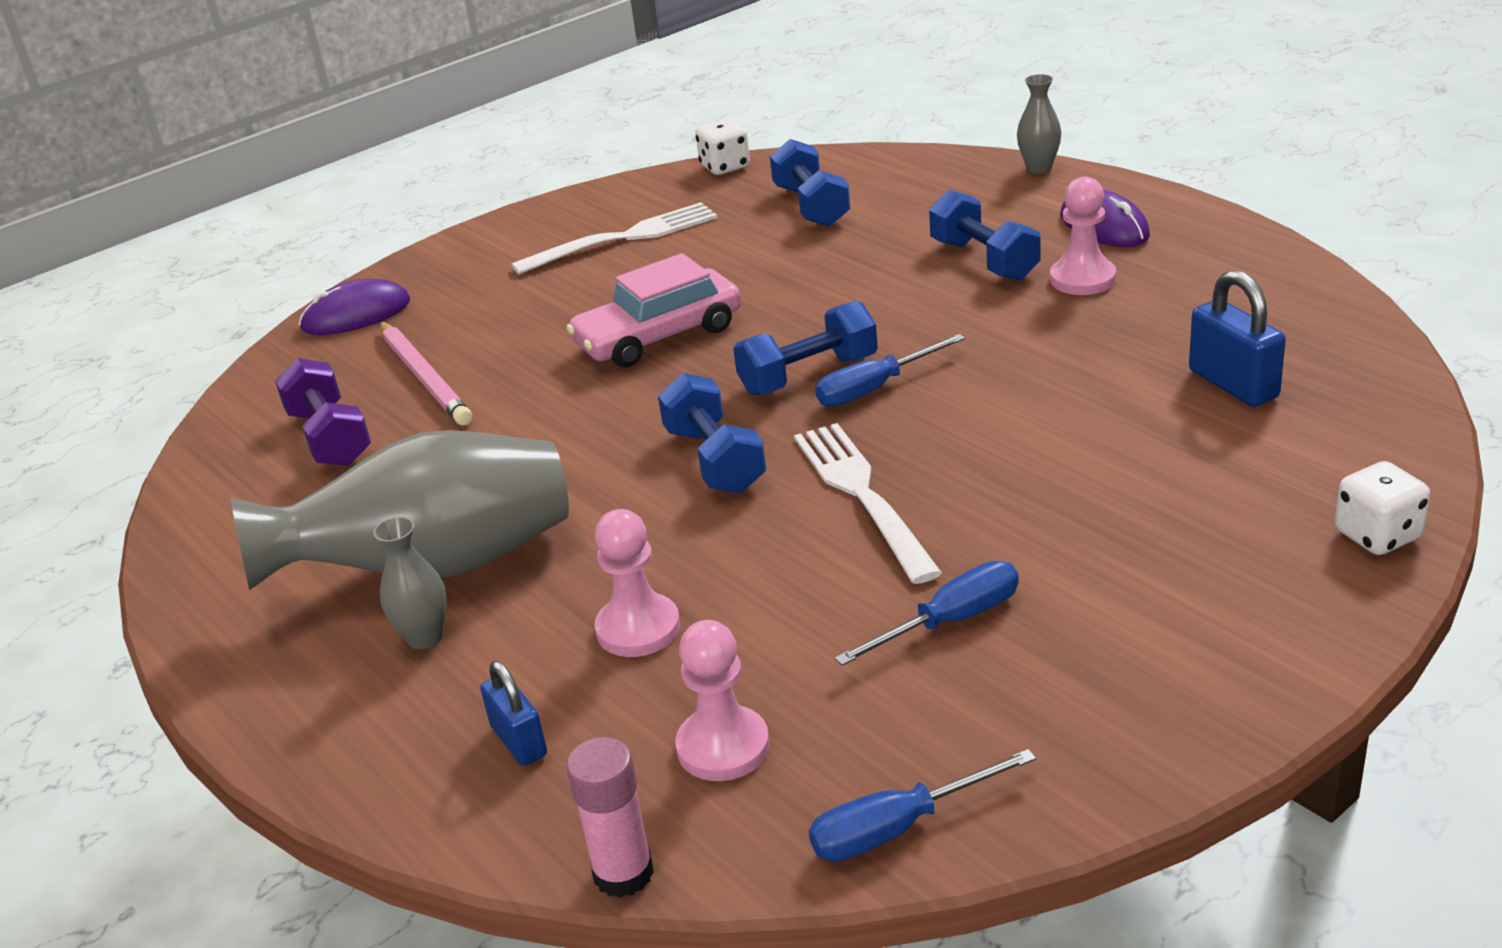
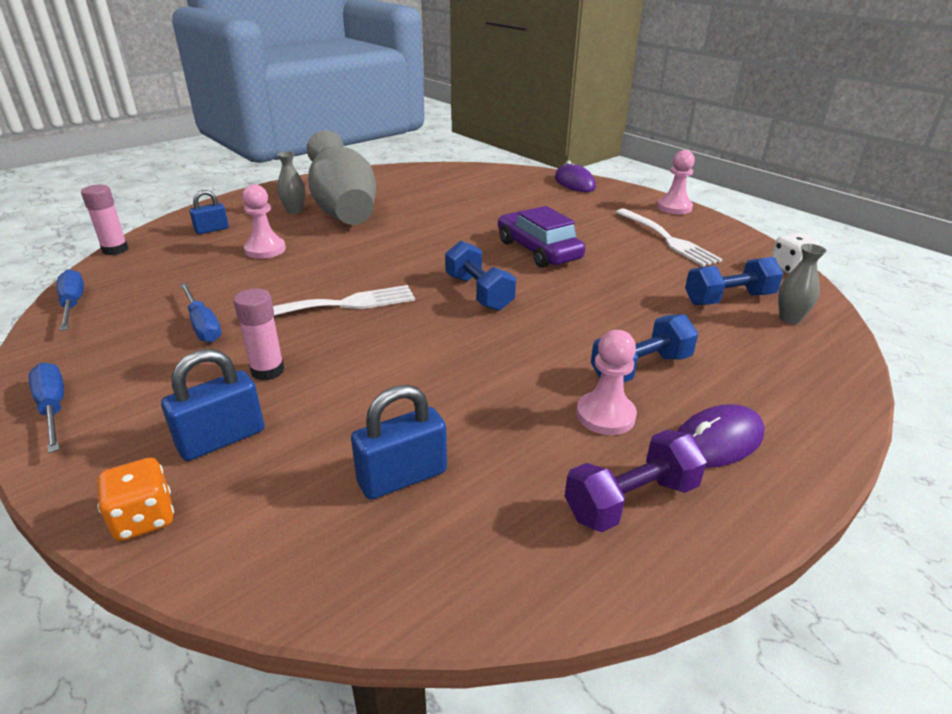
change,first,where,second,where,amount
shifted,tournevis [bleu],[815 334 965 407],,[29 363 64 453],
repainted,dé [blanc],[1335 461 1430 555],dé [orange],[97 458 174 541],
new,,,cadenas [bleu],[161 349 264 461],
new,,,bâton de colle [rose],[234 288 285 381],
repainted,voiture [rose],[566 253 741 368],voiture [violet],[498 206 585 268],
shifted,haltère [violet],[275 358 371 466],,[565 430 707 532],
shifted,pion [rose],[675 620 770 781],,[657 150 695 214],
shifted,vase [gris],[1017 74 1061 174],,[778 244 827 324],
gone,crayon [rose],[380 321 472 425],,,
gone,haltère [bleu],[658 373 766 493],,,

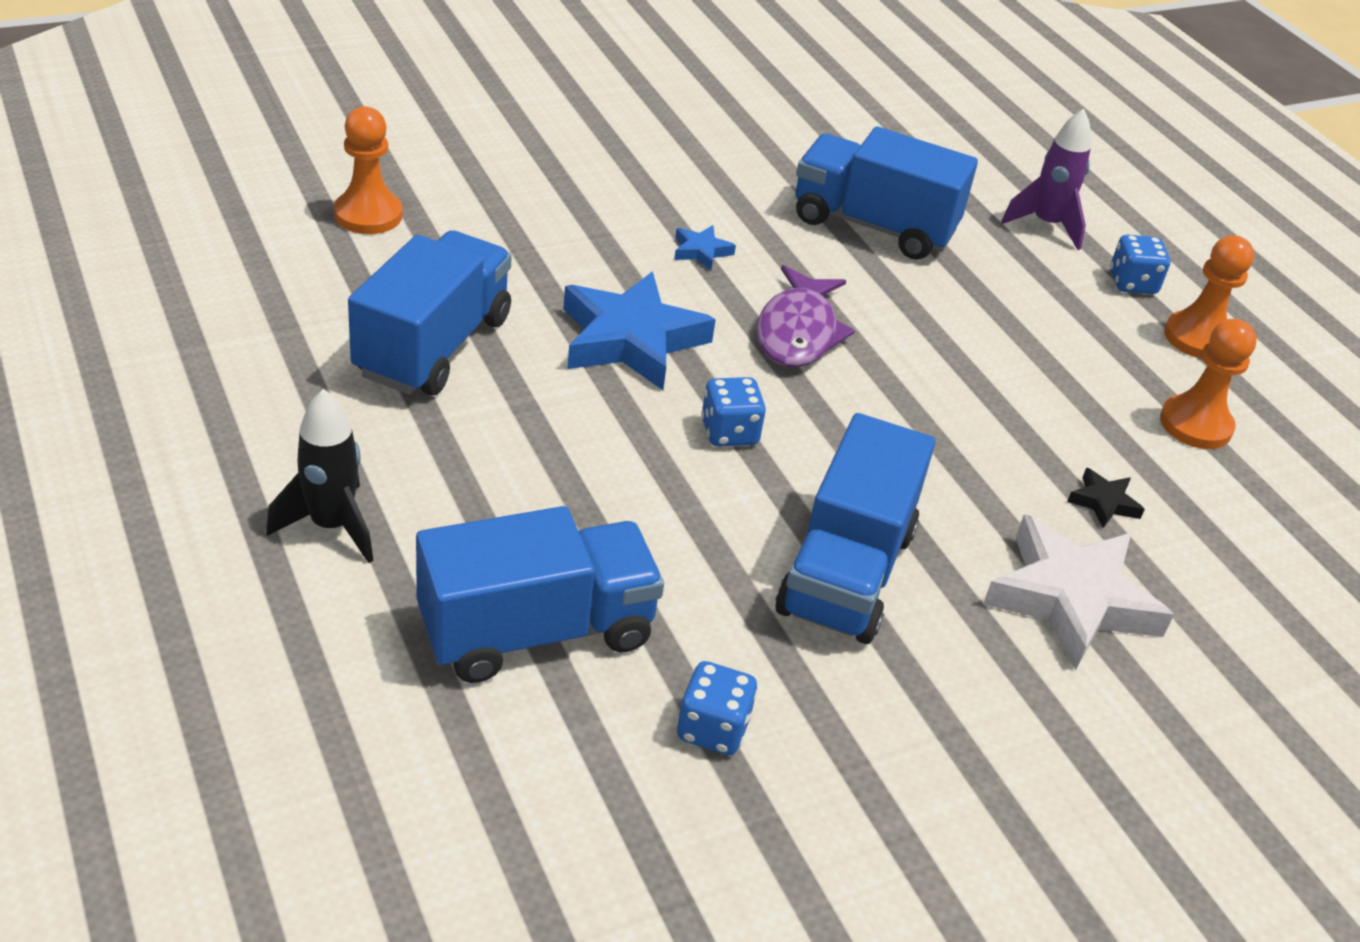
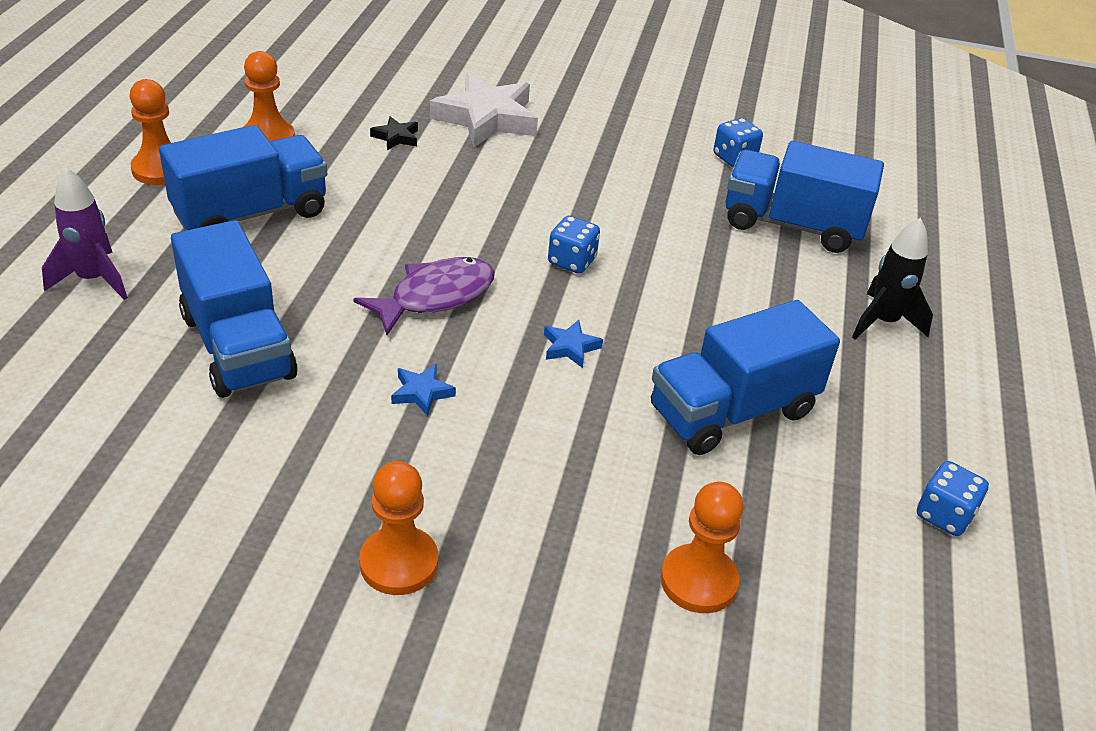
change,first,where,second,where,amount
shifted,camion [bleu],[776 413 935 644],,[159 125 327 231],
new,,,pion [orange],[359 461 438 595],
scaled,étoile [bleu],[563 272 716 390],,[544 320 603 368],x0.44
shifted,dé [bleu],[1110 235 1170 294],,[917 461 989 536],

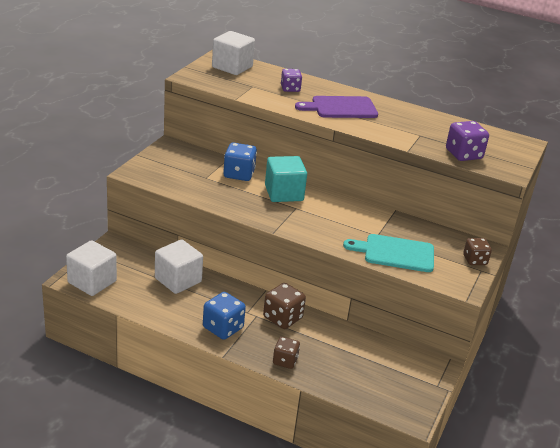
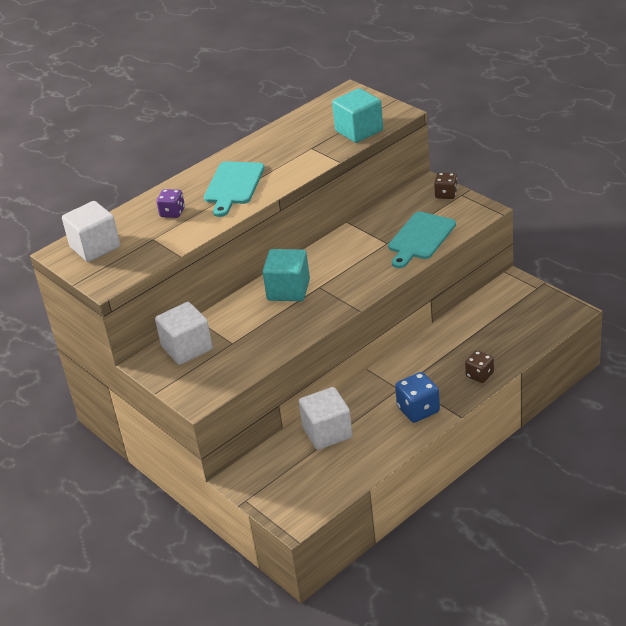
change,first,where,second,where,amount
shifted,cube [blanc],[66 240 117 296],,[155 302 213 365],
repainted,planche à découper [violet],[295 96 378 118],planche à découper [turquoise],[204 161 264 217],
swapped,dé [violet],[446 121 489 161],cube [turquoise],[332 88 383 143],
gone,dé [bleu],[223 142 257 181],,,
gone,dé [marron],[263 283 306 329],,,

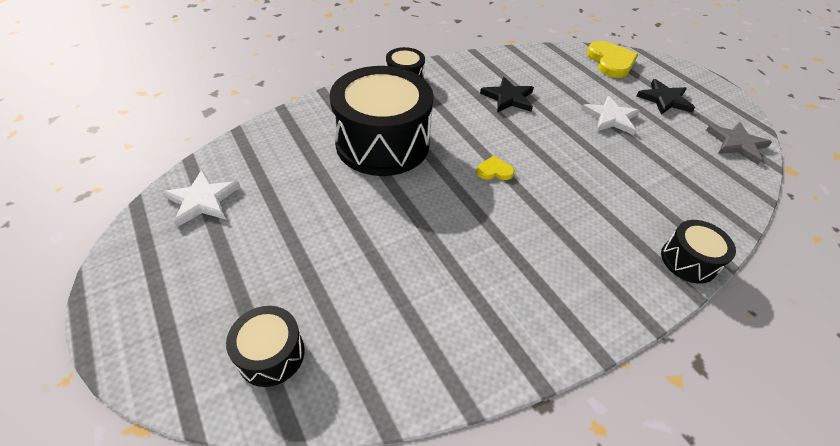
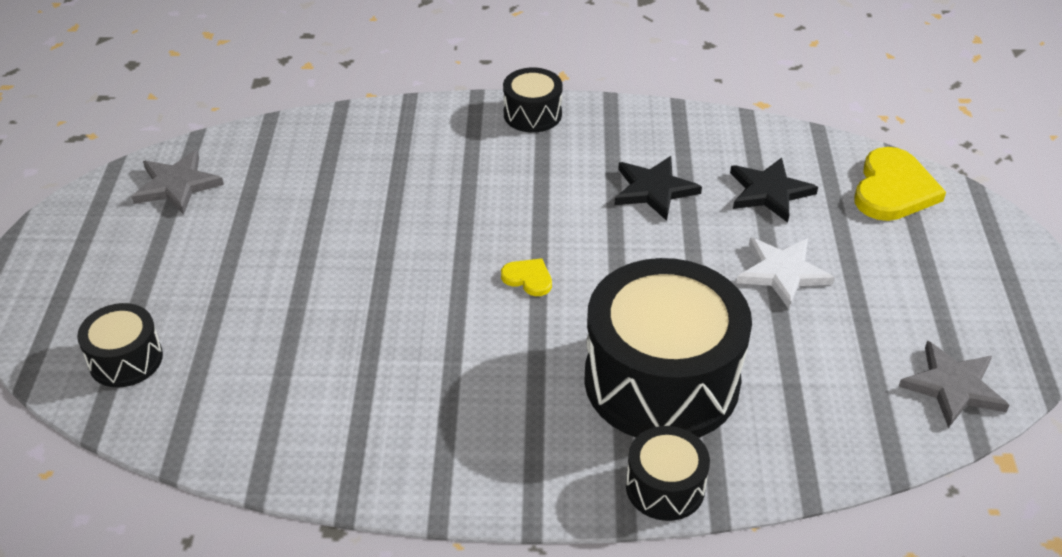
change,first,where,second,where,amount
repainted,étoile [blanc],[162 170 240 227],étoile [gris],[132 150 224 215],
shifted,tambour [noir],[330 66 434 176],,[584 258 752 438],
shifted,étoile [noir],[637 79 695 115],,[730 157 818 223],

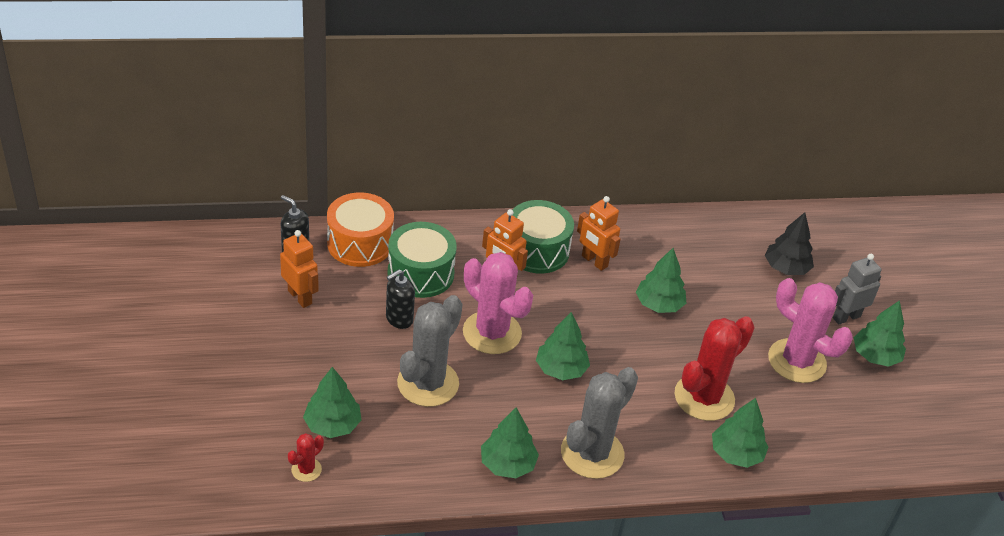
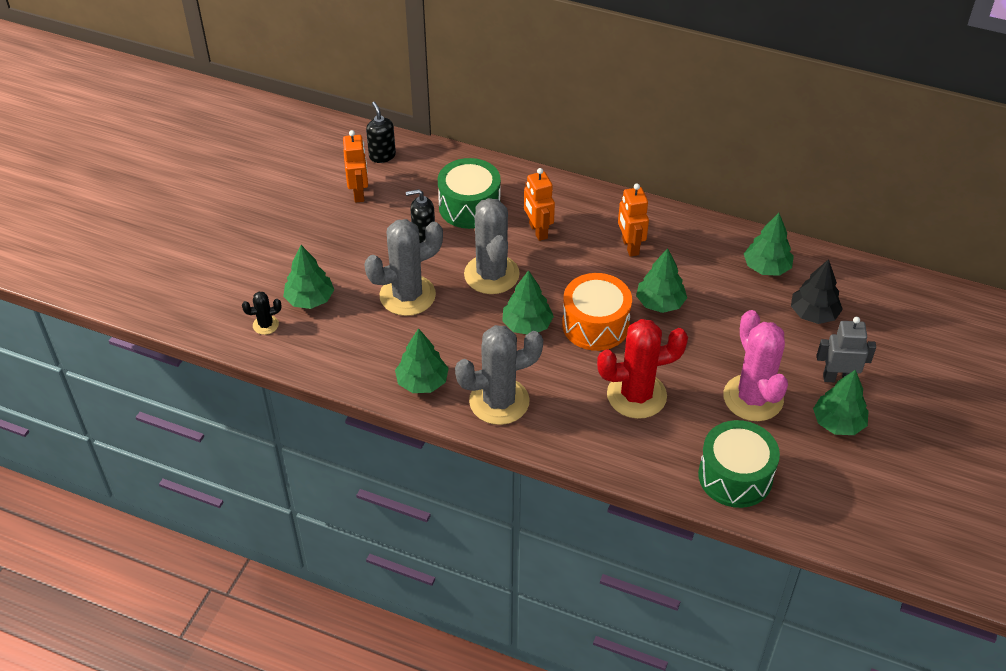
change,first,where,second,where,amount
repainted,cactus [rouge],[288 433 324 482],cactus [noir],[242 292 282 335],
repainted,cactus [rose],[463 252 533 354],cactus [gris],[464 198 520 294],
shifted,tambour [orange],[327 193 394 267],,[562 273 632 351],
shifted,tambour [vert],[513 200 574 273],,[698 420 780 508],
shifted,arbre [vert],[712 398 768 468],,[744 213 794 276],

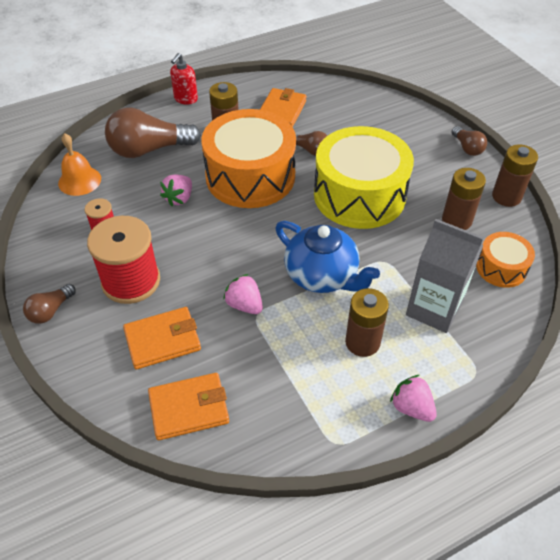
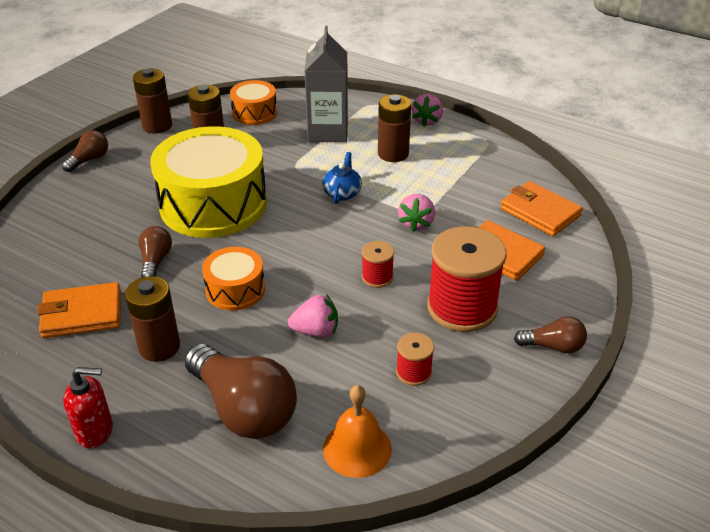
change,first,where,second,where,amount
scaled,tambour [orange],[201 109 296 208],,[202 247 265 311],x0.49
scaled,théière [bleu],[275 221 380 293],,[322 152 362 204],x0.52
new,,,bobine [rouge],[362 241 394 288],

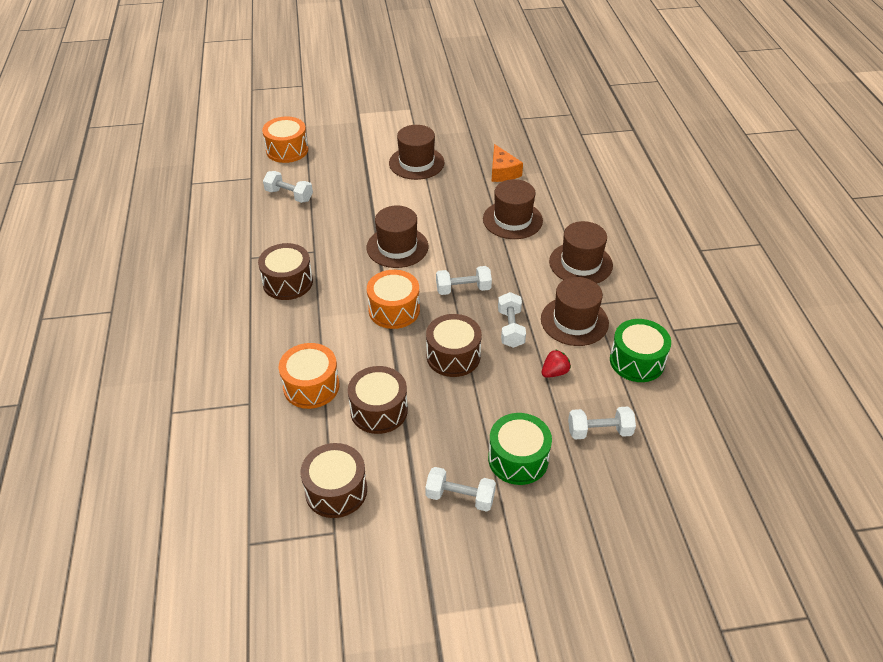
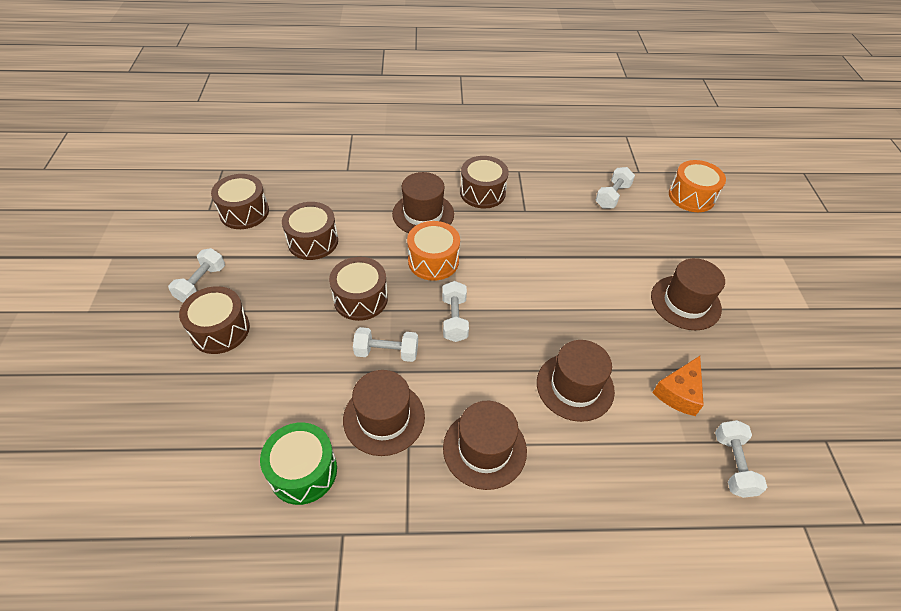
change,first,where,second,where,amount
repainted,tambour [vert],[488 413 552 485],tambour [marron],[179 286 250 354],
shifted,chapeau [marron],[367 206 428 268],,[392 172 454 233],
rotated,fromage [orange],[492 144 523 182],,[652 356 704 416],45 degrees counterclockwise
shifted,haltère [blanc],[568 407 636 439],,[715 420 767 498],
gone,tambour [orange],[279 343 339 409],,,
gone,fraise [rouge],[542 349 571 378],,,

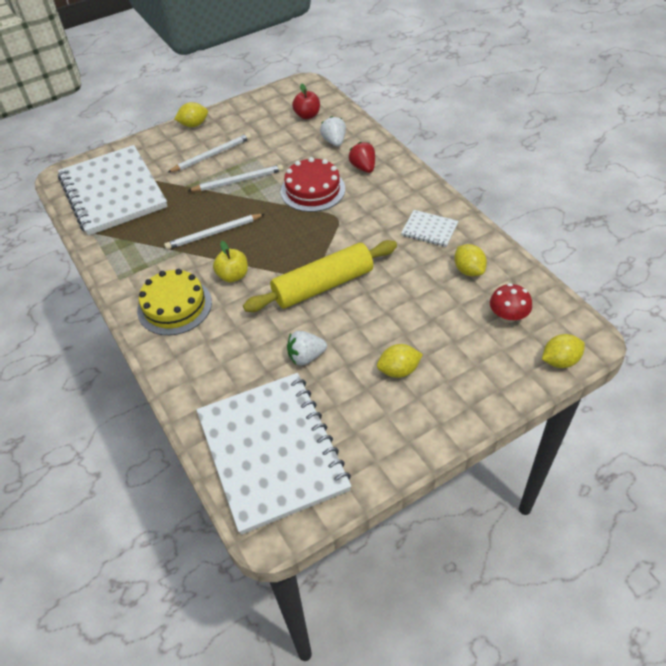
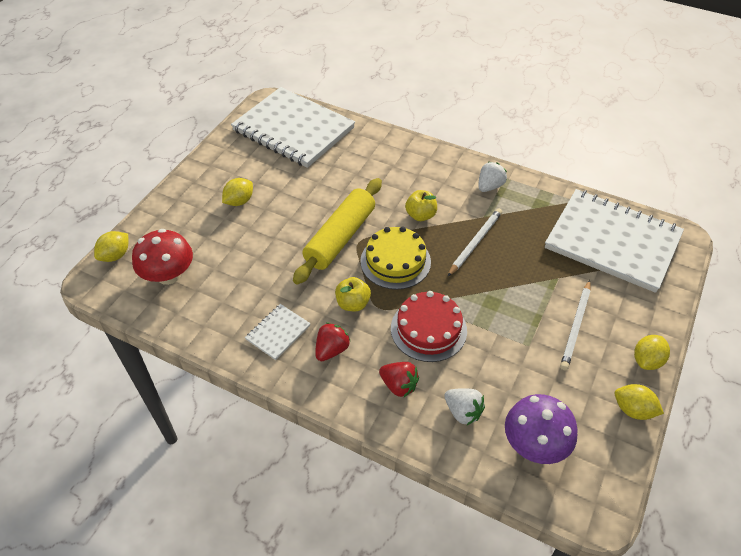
change,first,where,second,where,amount
scaled,champignon [rouge],[490 283 532 323],,[132 229 193 285],x1.53
rotated,carnet [blanc],[401 210 458 247],,[245 304 311 360],45 degrees counterclockwise
new,,,fraise [rouge],[315 322 350 361],
new,,,pomme [jaune],[335 277 371 311],
shifted,gâteau [jaune],[137 269 212 335],,[360 226 431 289],
shifted,fraise [blanc],[287 331 327 366],,[478 162 507 192],
swapped,pomme [rouge],[292 84 320 119],champignon [violet],[505 394 578 464],
shifted,citron [jaune],[454 244 487 276],,[615 384 664 420],
gone,crayon [blanc],[188 165 283 191],,,

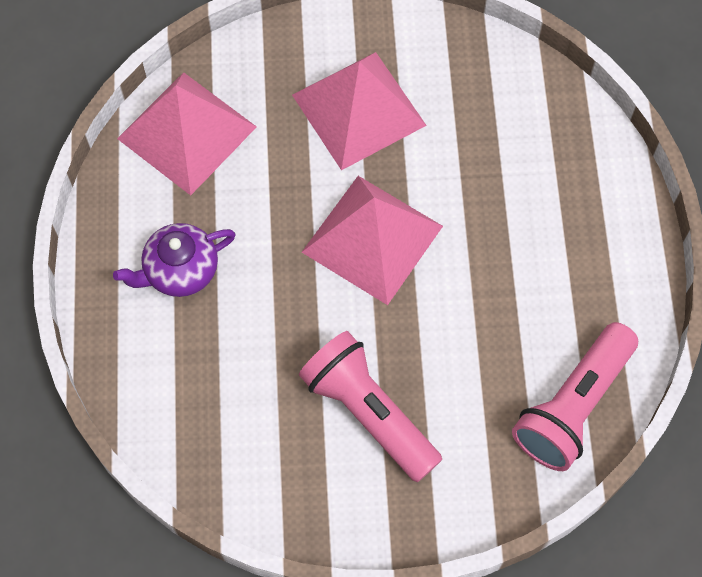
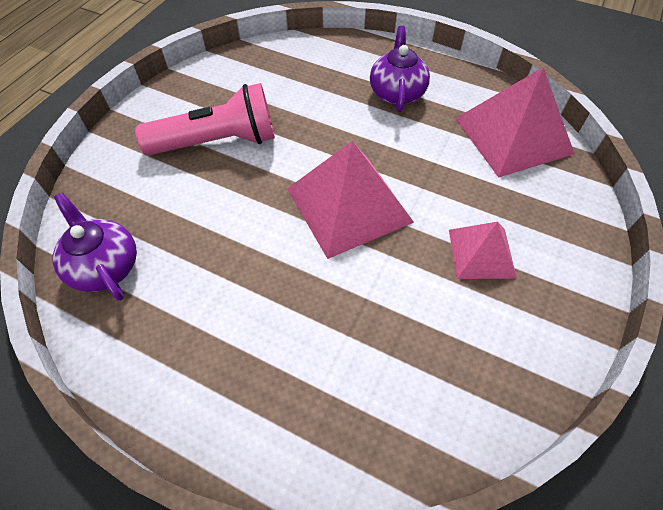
change,first,where,second,where,amount
swapped,lampe de poche [rose],[512 322 638 471],théière [violet],[53 193 137 301],
scaled,pyramide [rose],[292 52 427 170],,[449 222 517 279],x0.58

